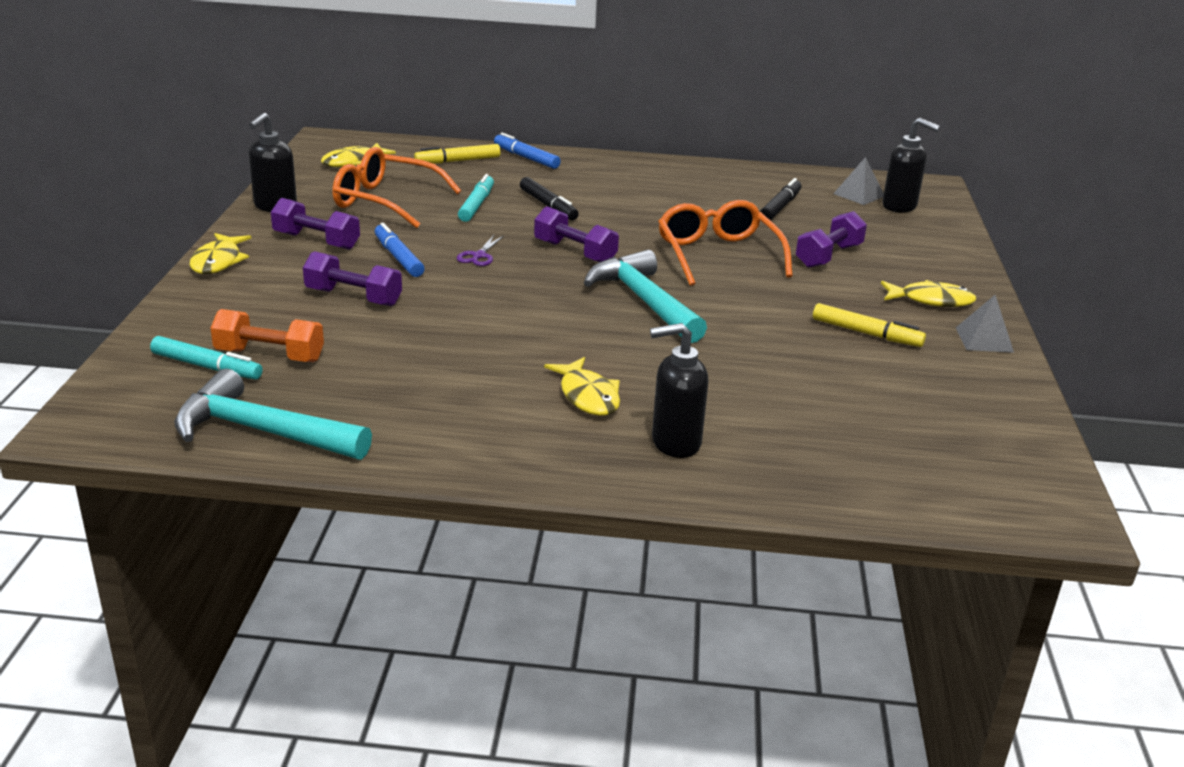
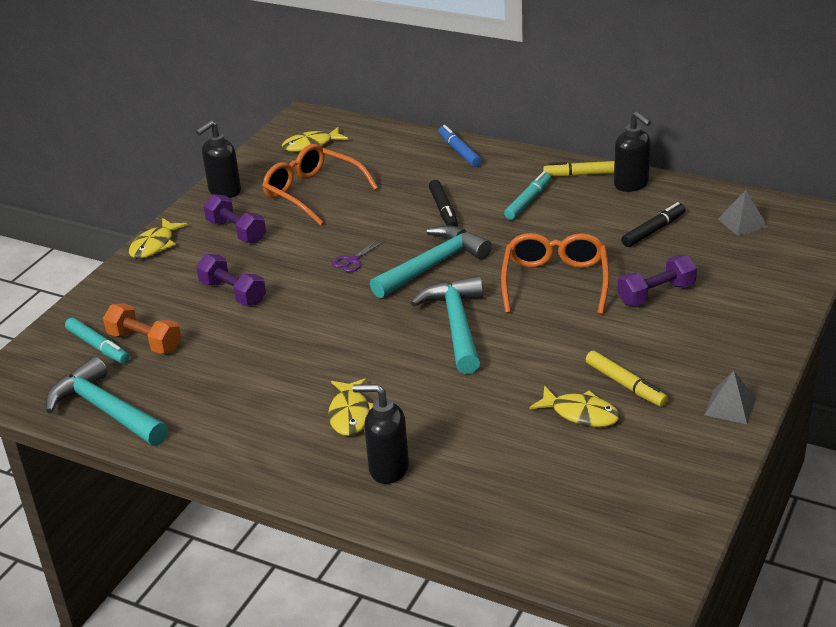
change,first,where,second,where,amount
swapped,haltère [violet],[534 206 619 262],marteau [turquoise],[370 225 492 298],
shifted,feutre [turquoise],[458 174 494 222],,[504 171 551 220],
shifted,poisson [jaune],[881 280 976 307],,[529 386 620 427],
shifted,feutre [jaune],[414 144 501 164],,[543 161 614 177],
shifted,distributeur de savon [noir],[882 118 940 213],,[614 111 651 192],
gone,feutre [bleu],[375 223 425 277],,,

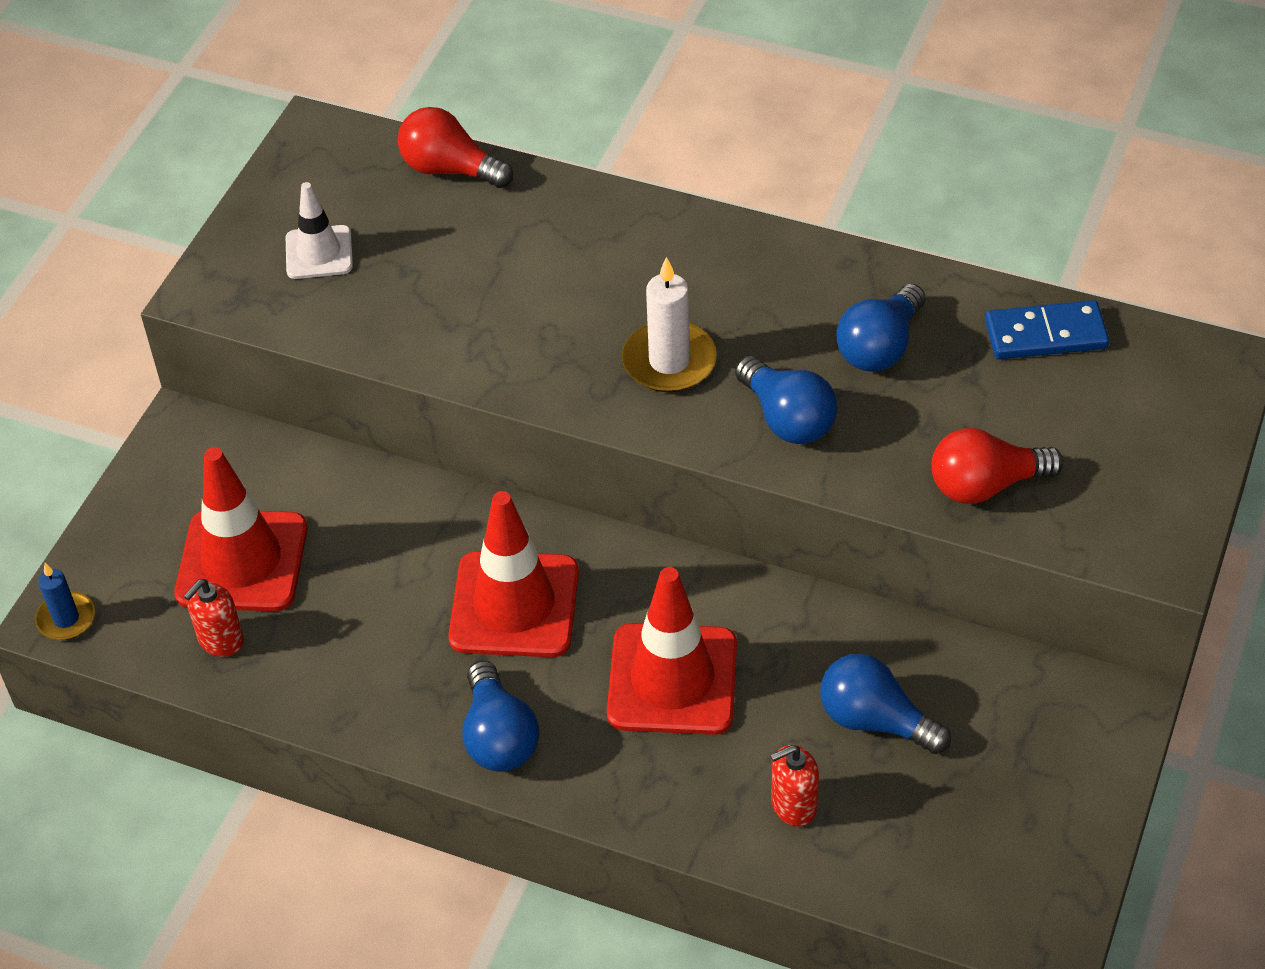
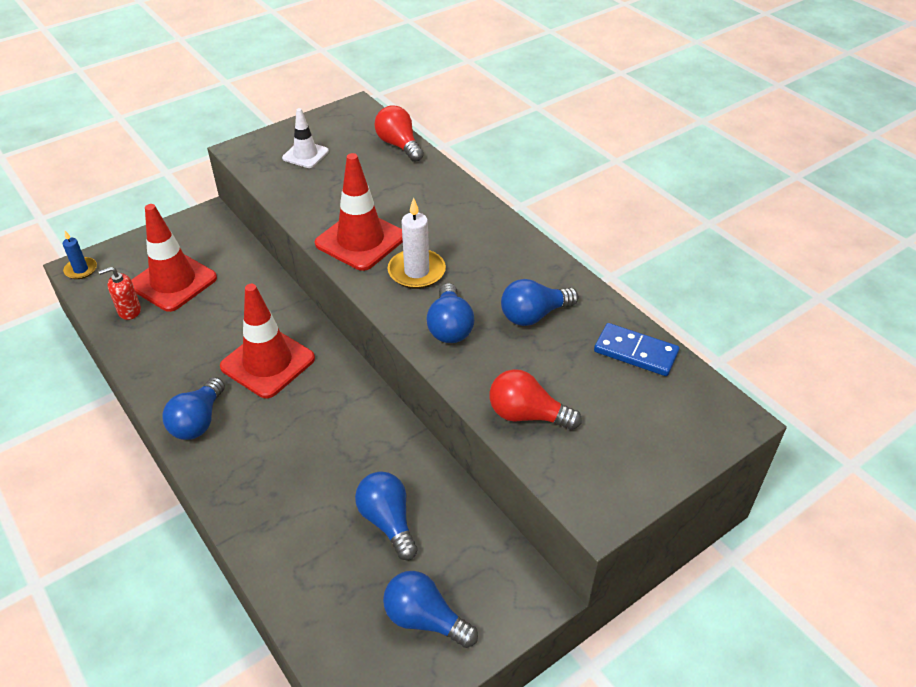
change,first,where,second,where,amount
shifted,cône de chantier [rouge],[607 567 737 735],,[315 153 403 271],
new,,,ampoule [bleu],[383 571 478 648],
gone,distributeur de savon [rouge],[770 745 819 826],,,

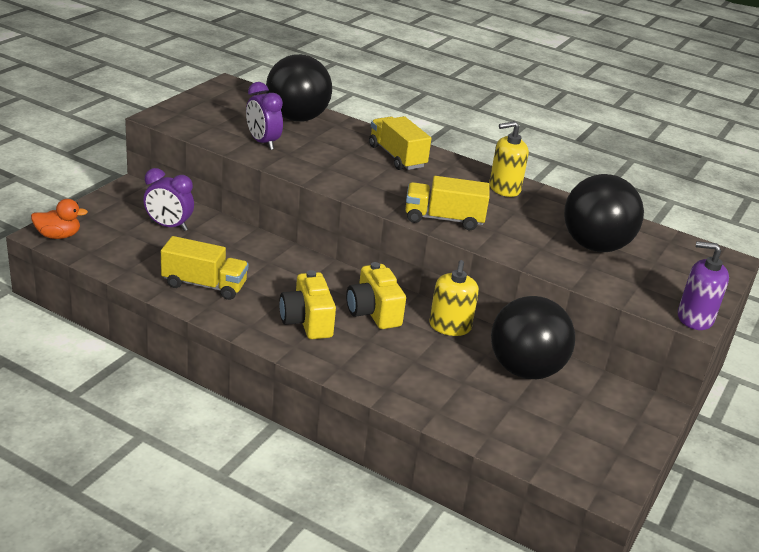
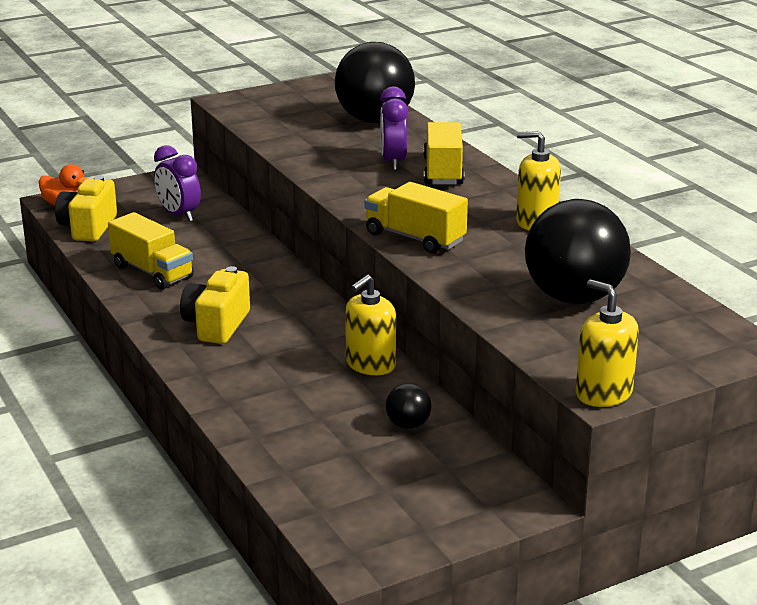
change,first,where,second,where,amount
shifted,appareil photo [jaune],[346 262 406 329],,[55 176 117 242],
shifted,réveil [violet],[246 82 283 150],,[380 87 408 171],
scaled,balle [noir],[491 296 575 379],,[386 383 432 429],x0.43
repainted,distributeur de savon [violet],[678 241 729 330],distributeur de savon [jaune],[576 279 639 407],

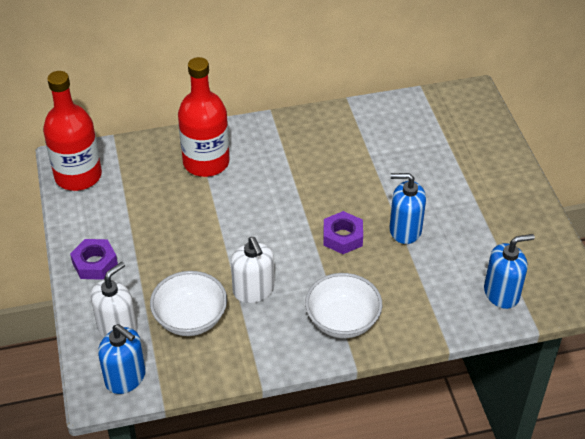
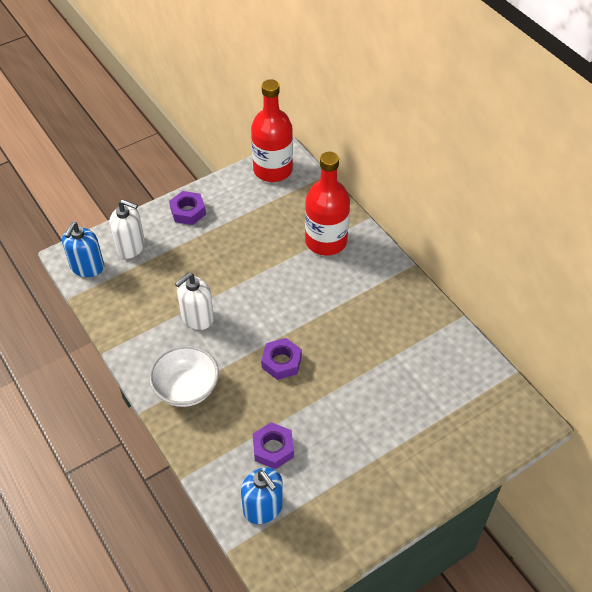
change,first,where,second,where,amount
new,,,écrou [violet],[253 422 294 469],
gone,bol [blanc],[150 271 227 336],,,
gone,distributeur de savon [bleu],[390 173 426 244],,,

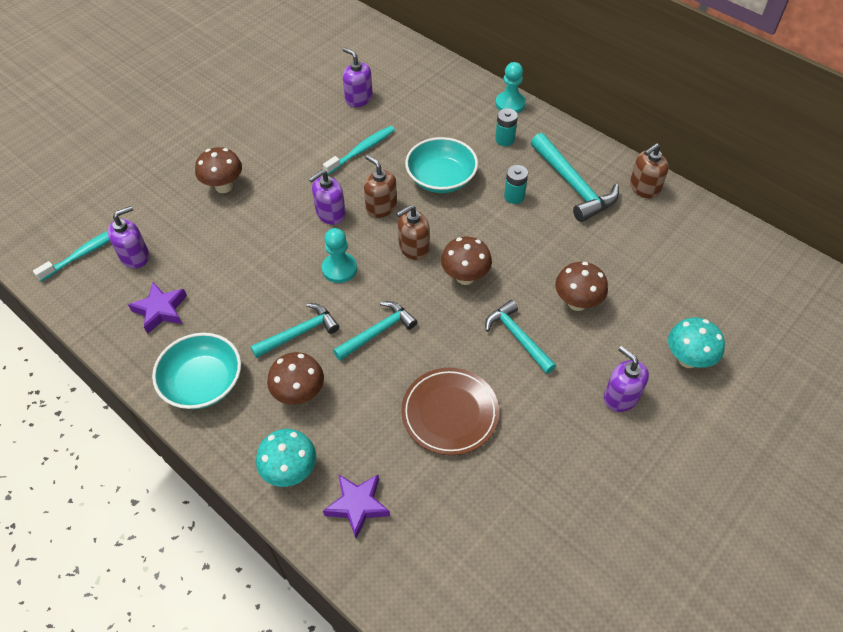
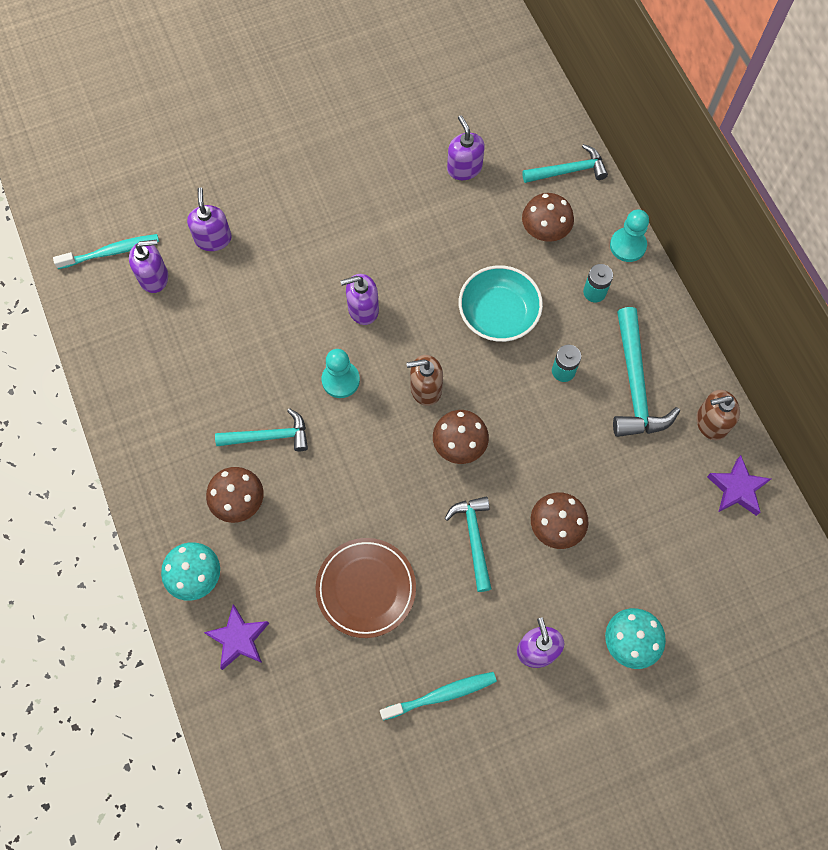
change,first,where,second,where,amount
new,,,distributeur de savon [violet],[187 188 232 251],
shifted,brosse à dents [turquoise],[323 126 395 175],,[380 672 497 720],
shifted,marteau [turquoise],[333 301 417 361],,[522 144 608 183],
shifted,champignon [marron],[195 147 242 193],,[522 193 574 242],
shifted,étoile [violet],[128 282 187 334],,[707 455 771 516],
gone,bol [turquoise],[152 333 241 409],,,
gone,distributeur de savon [marron],[364 155 397 218],,,

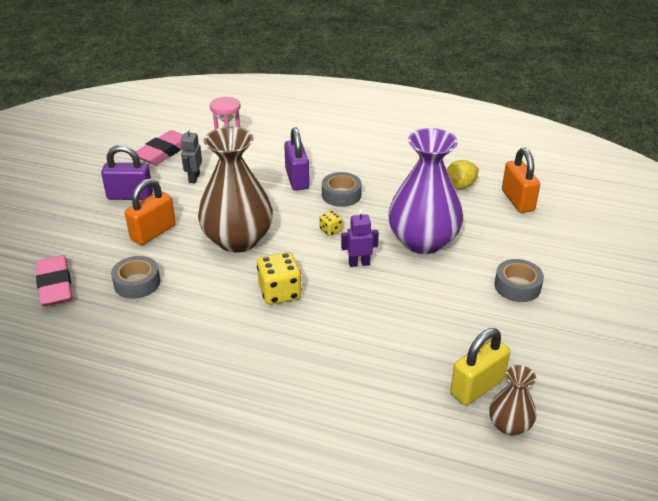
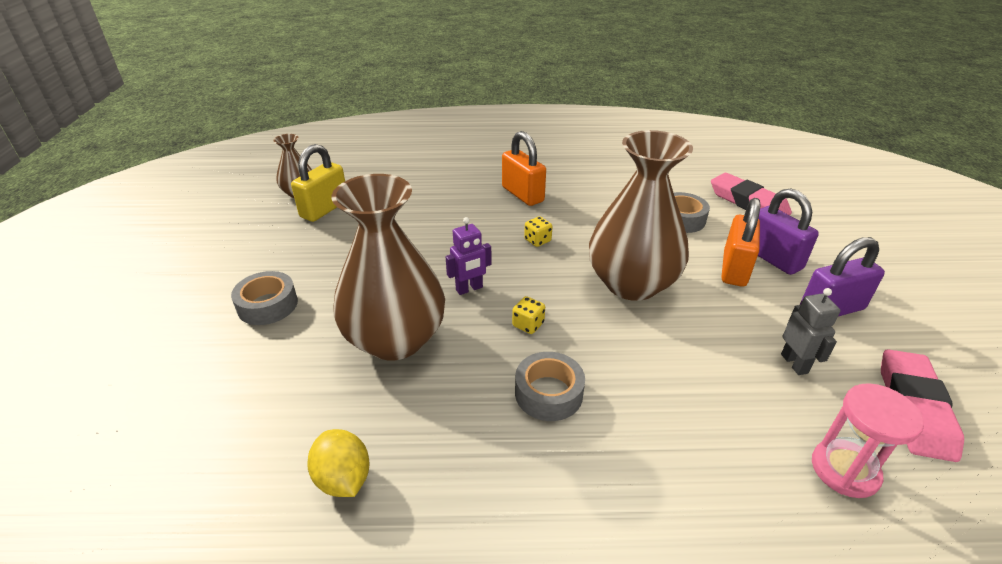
change,first,where,second,where,amount
rotated,citron [jaune],[446 160 479 189],,[307 429 369 497],75 degrees counterclockwise
repainted,vase [violet],[388 128 463 254],vase [marron],[332 174 445 360],
shifted,cadenas [orange],[502 148 540 213],,[502 131 546 206],
scaled,dé [jaune],[257 252 302 305],,[524 216 552 247],x0.53
shifted,cadenas [violet],[284 127 310 191],,[758 188 819 275],

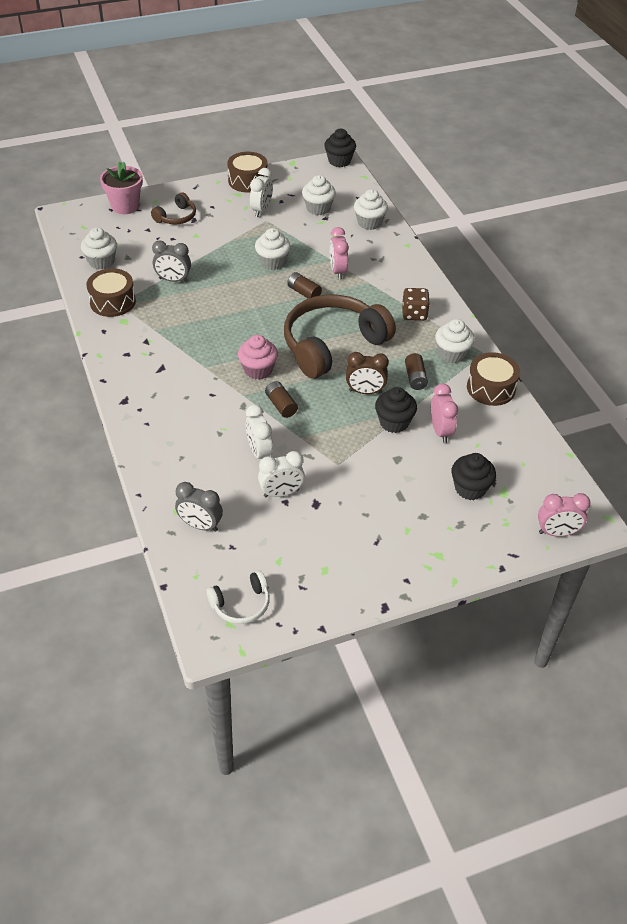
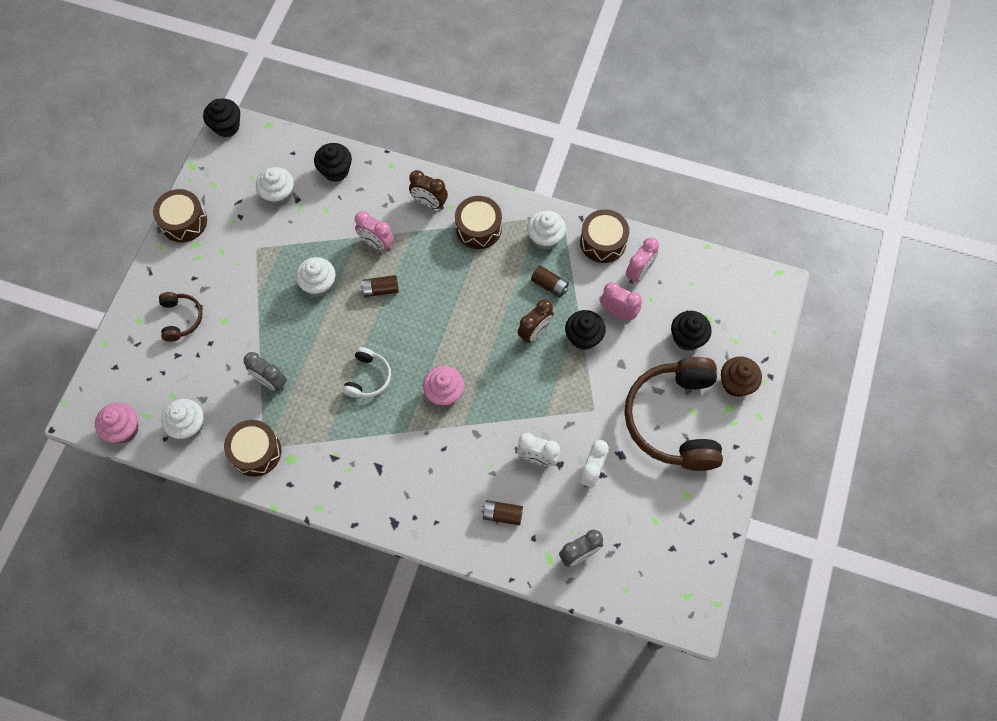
change,first,where,second,where,amount
new,,,muffin [rose],[95 402 139 443],
rotated,réveil [gris],[152 240 191 282],,[244 352 287 391],75 degrees clockwise
repainted,muffin [blanc],[354 189 388 230],muffin [noir],[314 143 352 182],
shifted,casque audio [blanc],[206 571 270 624],,[343 347 391 398],
new,,,réveil [marron],[409 170 448 209],
swapped,dé [marron],[402 288 430 321],tambour [marron],[455 196 502 249],
shifted,pile [marron],[265 381 298 418],,[482 500 523 525],
shifted,casque audio [marron],[284 295 396 378],,[624 357 723 471],
shifted,réveil [rose],[538 493 591 537],,[626 237 659 284],
new,,,muffin [marron],[721 357 762 397],
gone,pot de fleurs [rose],[100 162 143 214],,,
gone,réveil [blanc],[250 168 273 217],,,

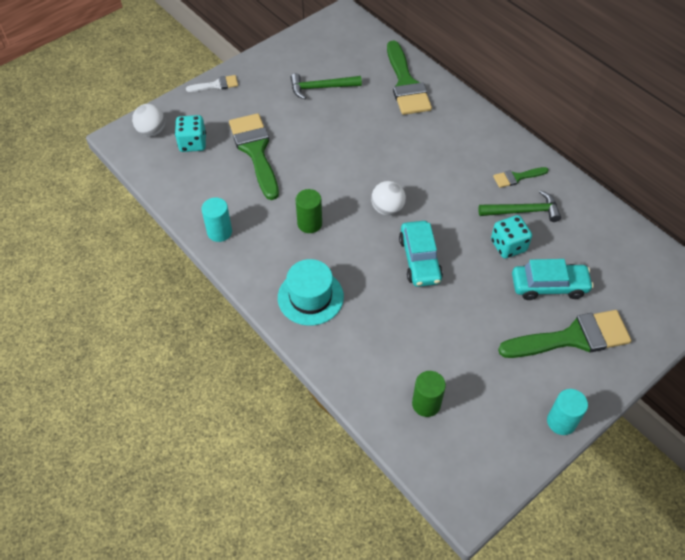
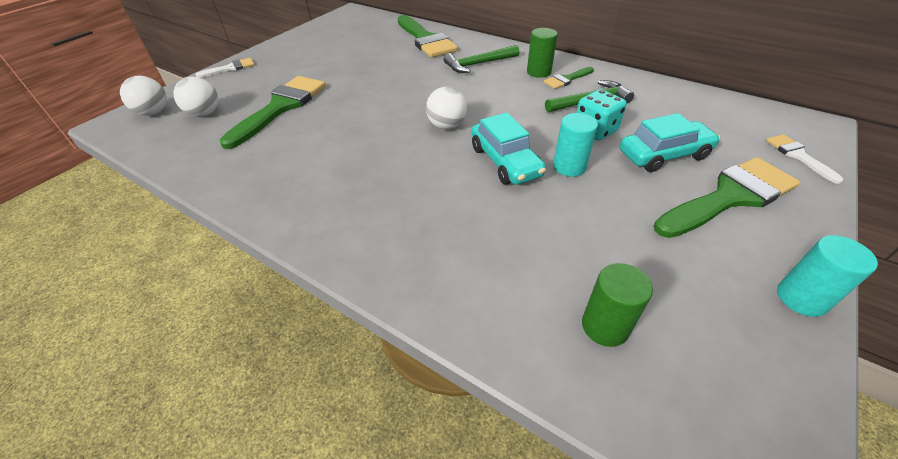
change,first,where,second,where,amount
swapped,dé [turquoise],[175 115 206 152],balle [blanc],[173 76 218 117],
rotated,pinceau [vert],[229 113 279 200],,[220 76 326 149],60 degrees clockwise
shifted,marteau [vert],[290 73 362 99],,[444 45 520 73],
shifted,cylindre [vert],[295 189 322 233],,[527 28 558 78],
shifted,cylindre [turquoise],[201 198 232 242],,[553 113 598 177],
new,,,pinceau [blanc],[766 134 843 184],
gone,chapeau [turquoise],[278 259 344 326],,,

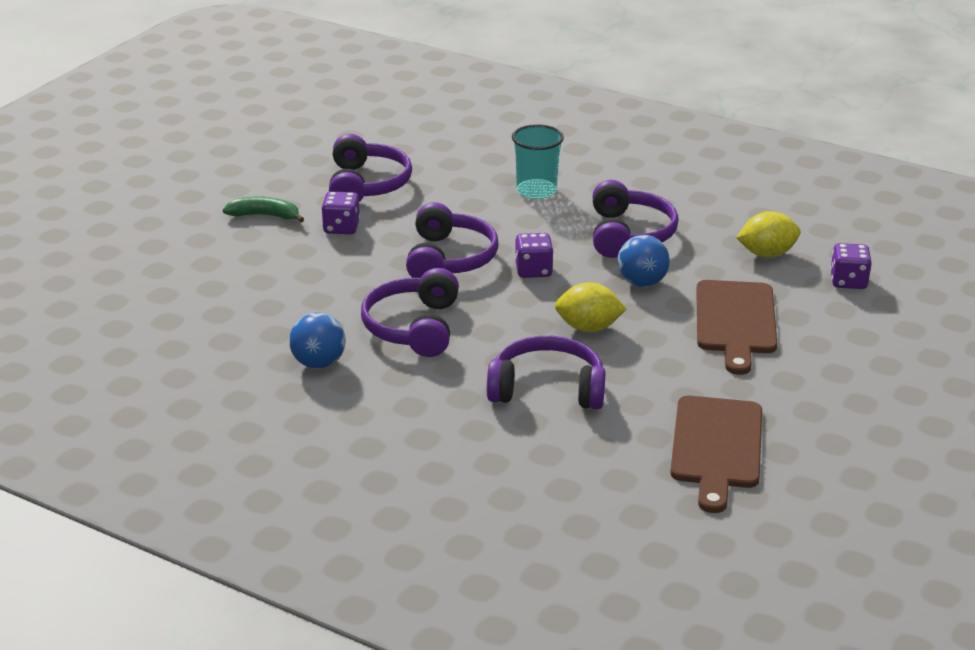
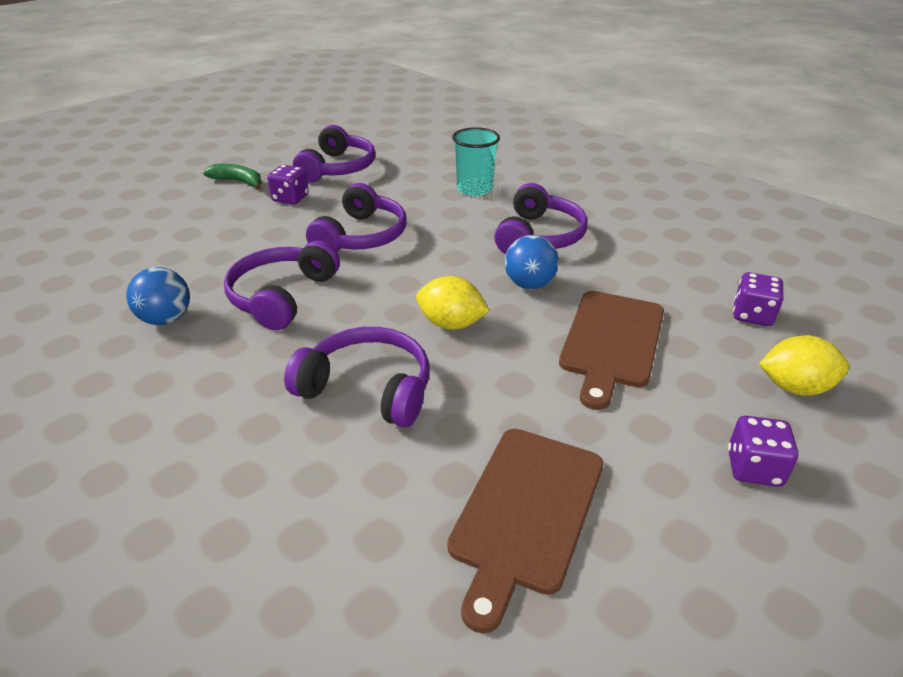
change,first,where,second,where,amount
shifted,dé [violet],[515 233 554 278],,[728 416 798 487],
shifted,citron [jaune],[737 211 801 258],,[759 335 849 396],

